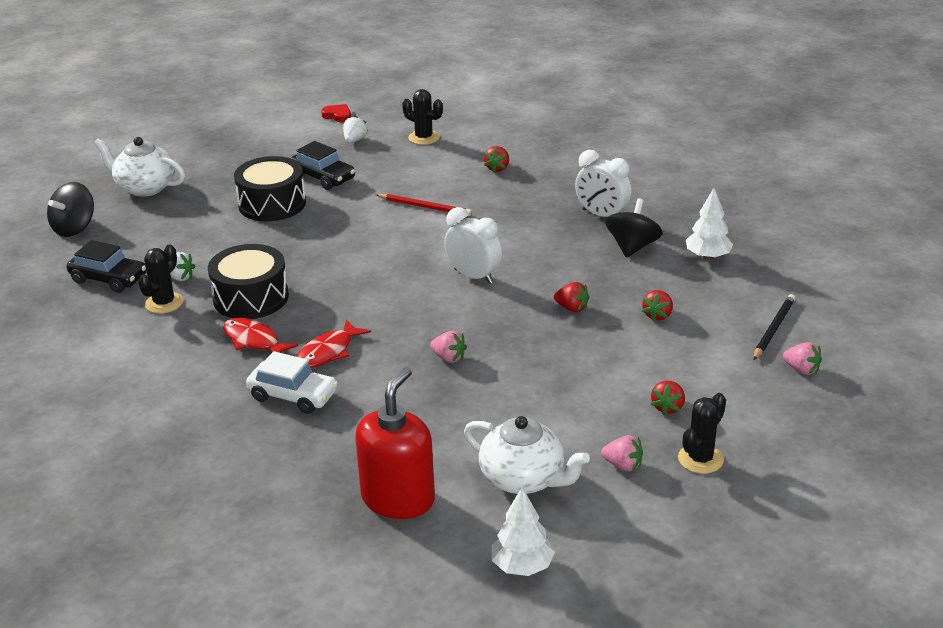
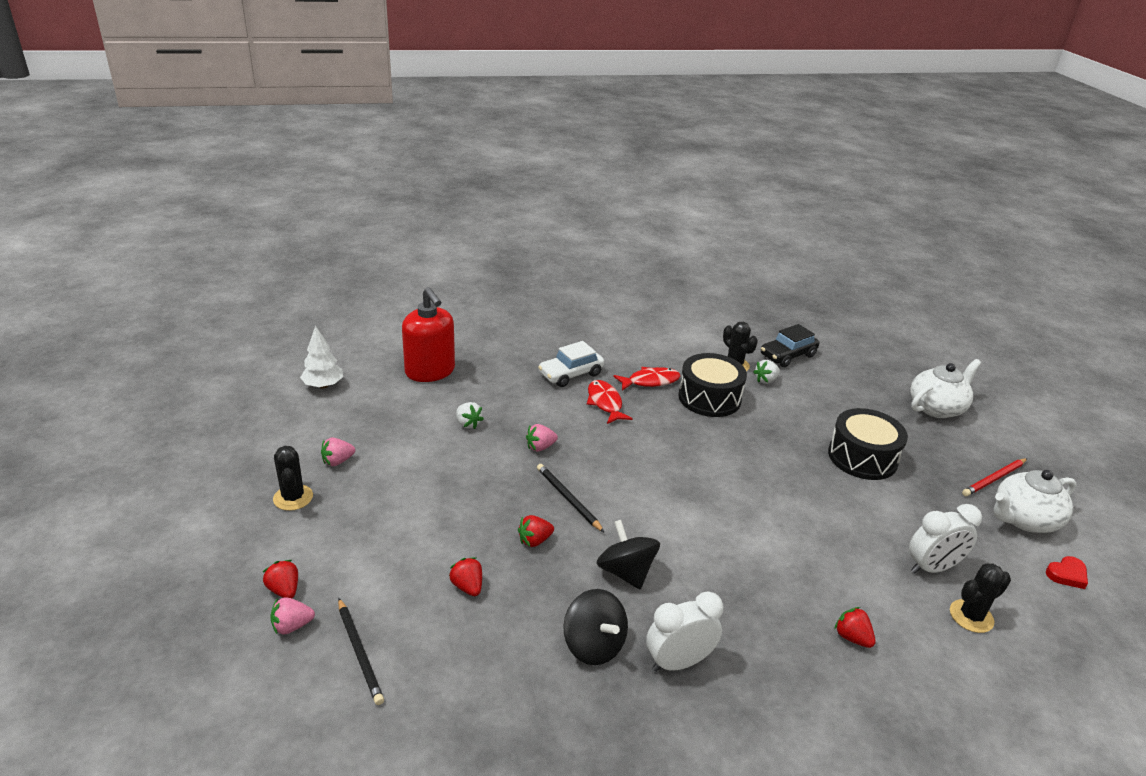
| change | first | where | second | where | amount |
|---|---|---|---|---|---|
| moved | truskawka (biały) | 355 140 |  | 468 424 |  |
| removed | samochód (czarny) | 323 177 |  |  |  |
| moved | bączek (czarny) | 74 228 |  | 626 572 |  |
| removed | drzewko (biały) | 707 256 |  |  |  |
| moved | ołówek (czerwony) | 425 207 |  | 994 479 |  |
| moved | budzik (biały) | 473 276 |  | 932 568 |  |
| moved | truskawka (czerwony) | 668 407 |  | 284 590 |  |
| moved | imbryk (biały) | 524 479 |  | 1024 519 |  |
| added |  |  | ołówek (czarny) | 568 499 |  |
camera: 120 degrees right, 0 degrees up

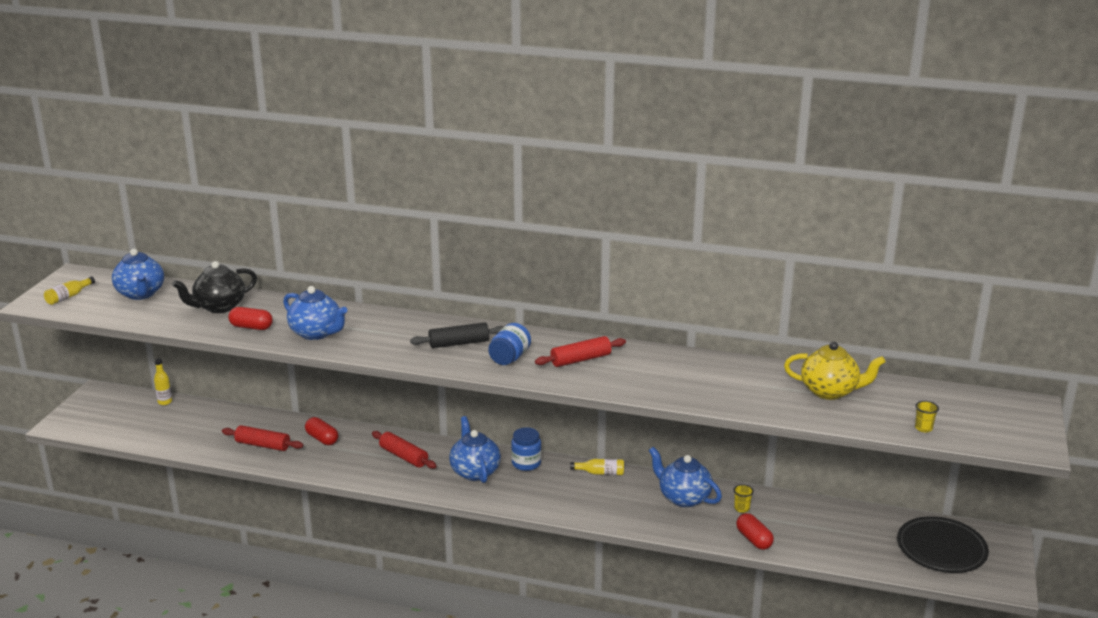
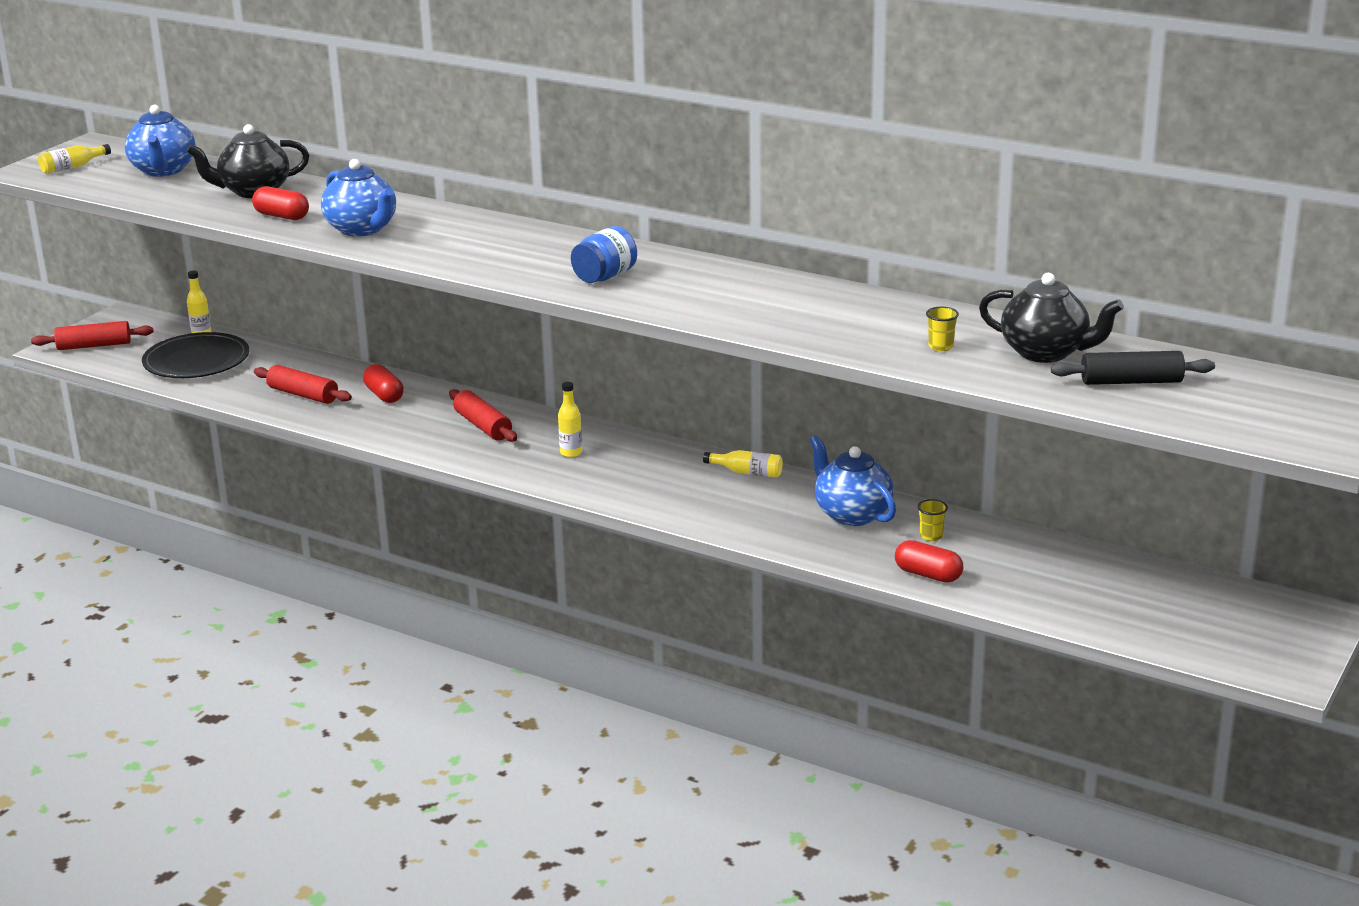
| change | first | where | second | where | amount |
|---|---|---|---|---|---|
| moved | wałek do ciasta (czarny) | 459 343 |  | 1131 382 |  |
| moved | wałek do ciasta (czerwony) | 580 359 |  | 94 345 |  |
| recoloured | imbryk (żółty) | 830 391 | imbryk (czarny) | 1046 352 |  |
| moved | szklanka (żółty) | 923 428 |  | 940 346 |  |
| replaced | imbryk (niebieski) | 475 471 | butelka (żółty) | 571 453 |  |
| removed | słoik (niebieski) | 526 463 |  |  |  |
| turned | kapsułka (czerwony) | 753 539 |  | 928 575 | 45 degrees counterclockwise |
| moved | talerz (czarny) | 941 549 |  | 196 362 |  |
camera: 15 degrees right, 0 degrees up

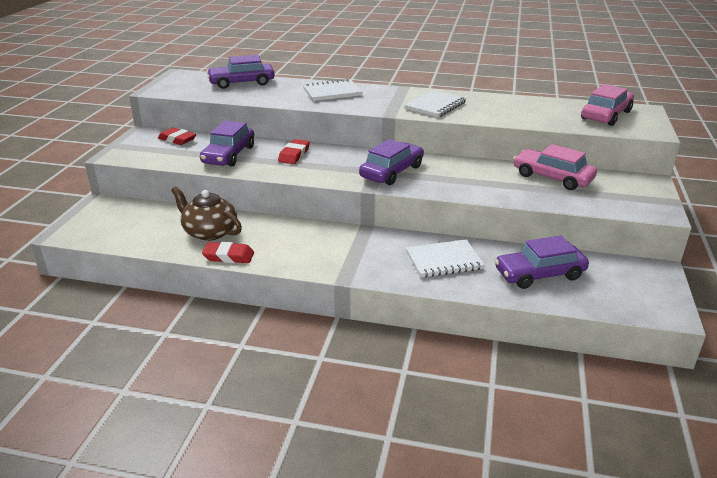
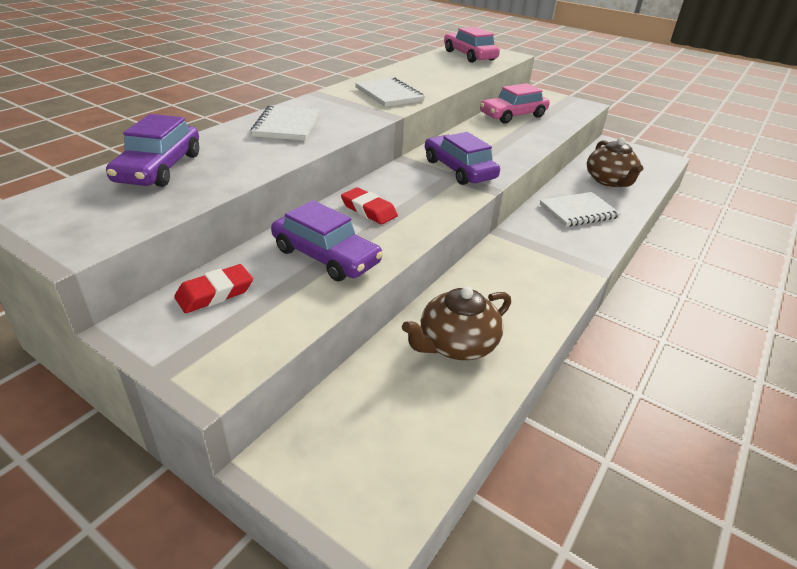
| change | first | where | second | where | amount |
|---|---|---|---|---|---|
| replaced | samochód (fioletowy) | 539 274 | imbryk (brązowy) | 609 181 |  |
| turned | zeszyt (biały) | 444 260 |  | 578 211 | 60 degrees clockwise |
| removed | gumka do mazania (czerwony) | 228 256 |  |  |  |
camera: 70 degrees left, 5 degrees up

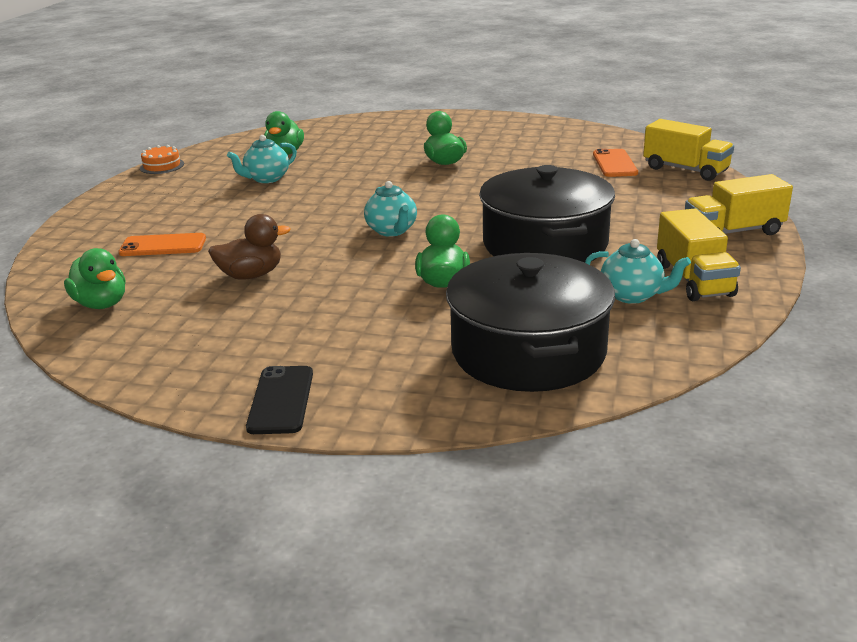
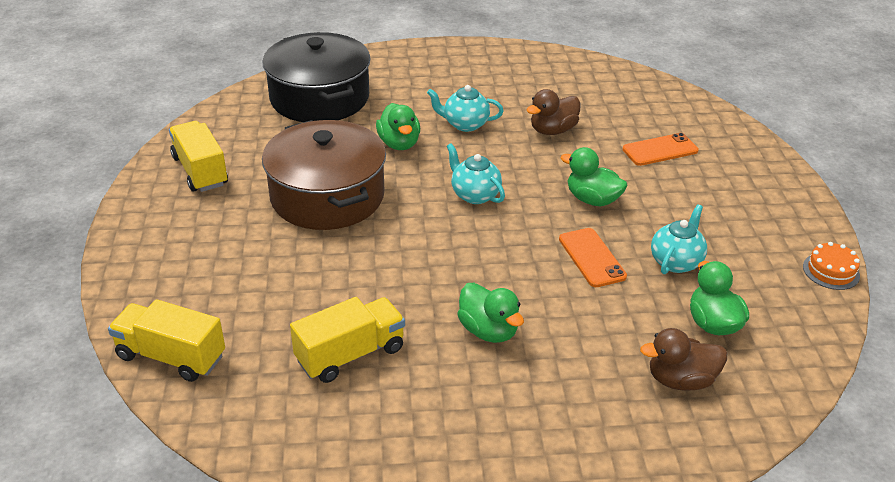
| change | first | where | second | where | amount |
|---|---|---|---|---|---|
| moved | telefon (pomarańczowy) | 614 164 |  | 591 258 |  |
| recoloured | garnek (czarny) | 545 244 | garnek (brązowy) | 327 196 |  |
| moved | ciężarówka (żółty) | 733 232 |  | 350 354 |  |
| moved | imbryk (turkusowy) | 632 295 |  | 465 124 |  |
| moved | kaczka (zielony) | 101 304 |  | 592 200 |  |
| removed | telefon (czarny) | 281 400 |  |  |  |
| added |  |  | kaczka (brązowy) | 680 380 |  |
camera: 160 degrees right, 10 degrees up

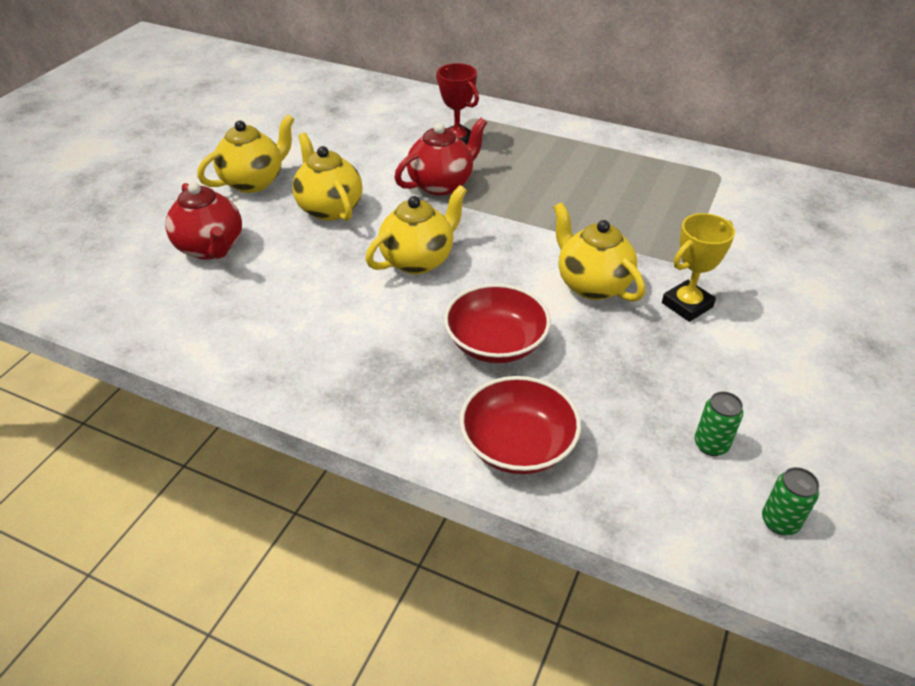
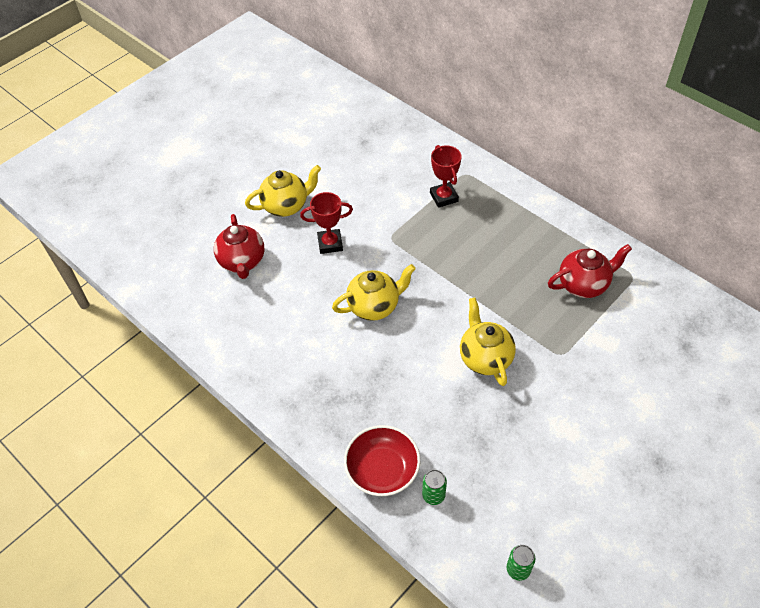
| change | first | where | second | where | amount |
|---|---|---|---|---|---|
| moved | imbryk (czerwony) | 441 184 |  | 583 284 |  |
| replaced | imbryk (żółty) | 329 208 | puchar (czerwony) | 330 244 |  |
| removed | puchar (żółty) | 687 305 |  |  |  |
| removed | miska (czerwony) | 496 343 |  |  |  |
| moved | puszka (zielony) | 711 445 |  | 433 495 |  |
camera: 20 degrees right, 10 degrees up

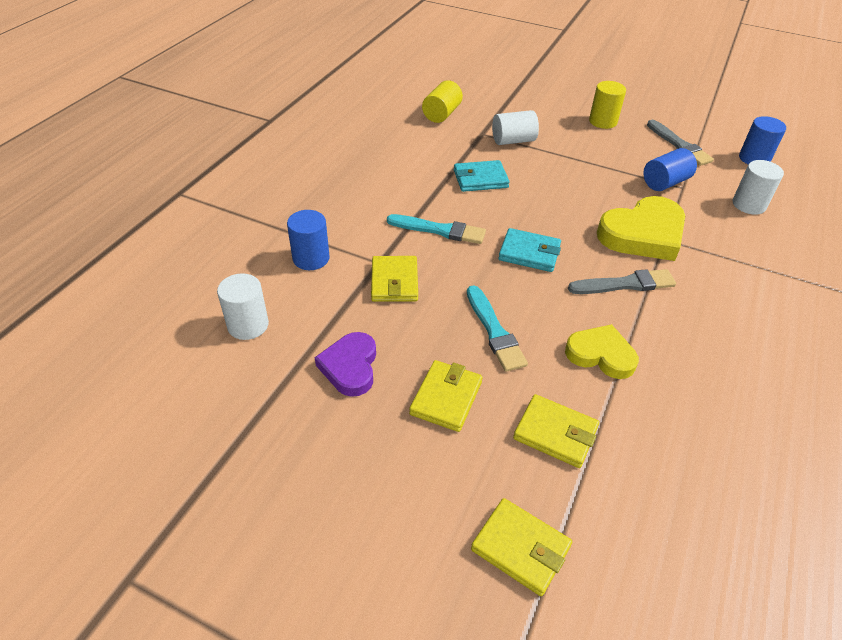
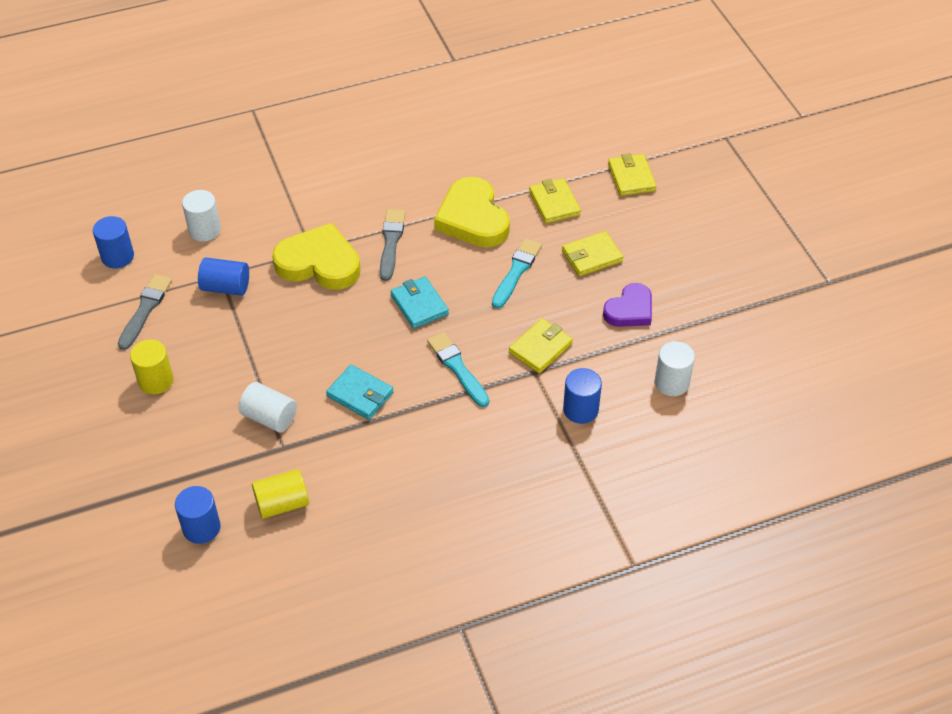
| change | first | where | second | where | amount |
|---|---|---|---|---|---|
| turned | pędzel (szary) | 625 284 |  | 391 242 | 60 degrees clockwise |
| resized | serce (żółty) | 601 355 |  | 473 218 | x1.60 |
| added |  |  | walec (niebieski) | 201 528 |  |
camera: 135 degrees left, 5 degrees up

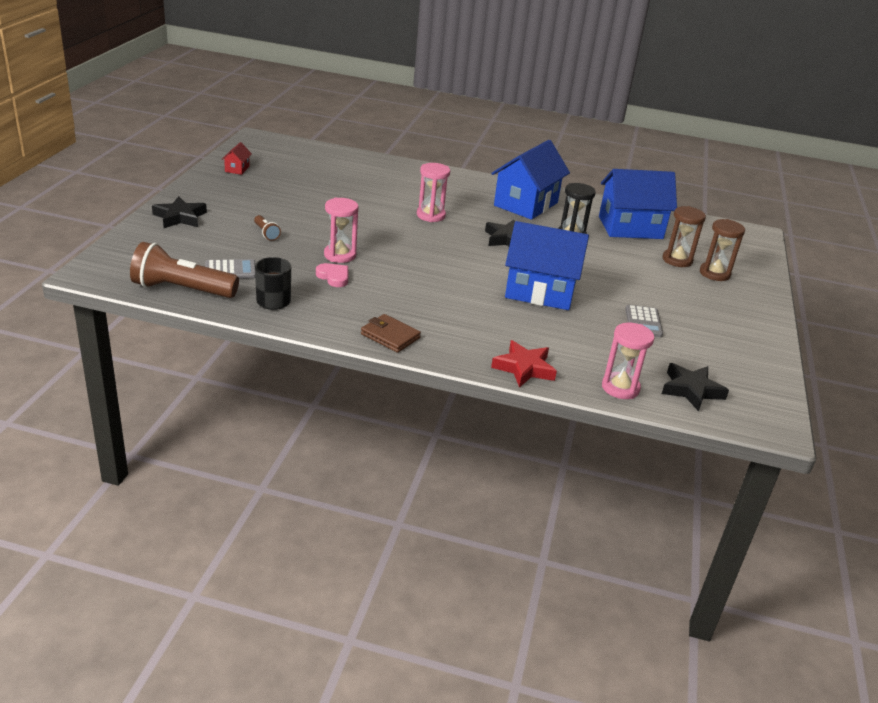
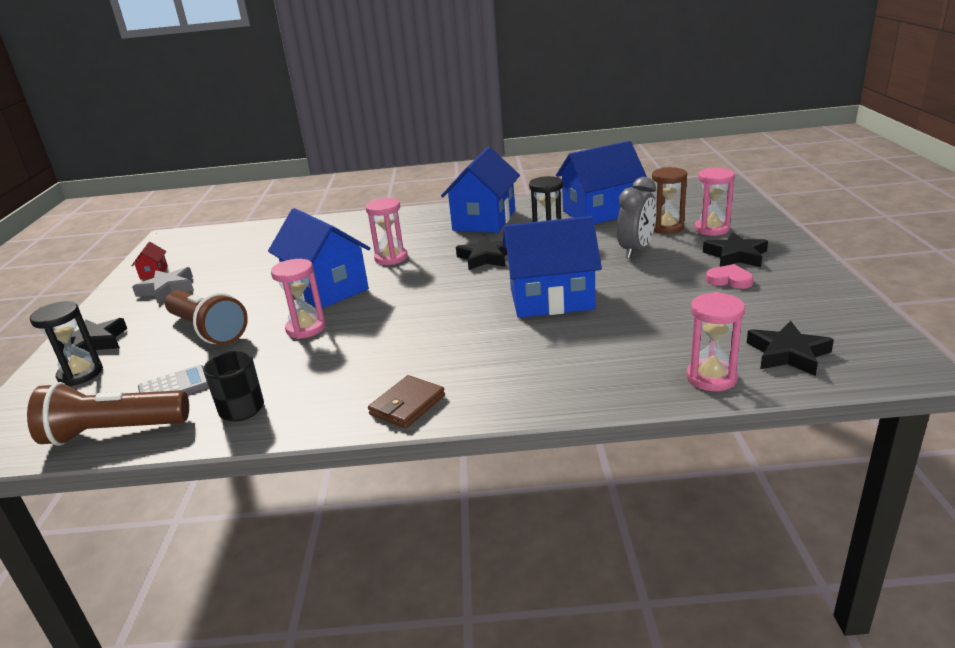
| change | first | where | second | where | amount |
|---|---|---|---|---|---|
| resized | latarka (brązowy) | 266 233 |  | 208 330 | x2.21 |
| recoloured | klepsydra (brązowy) | 714 273 | klepsydra (różowy) | 712 229 |  |
| moved | serce (różowy) | 334 277 |  | 729 280 |  |
| removed | kalkulator (szary) | 643 322 |  |  |  |
| turned | portfel (brązowy) | 390 336 |  | 407 405 | 75 degrees counterclockwise |
| removed | gwiazda (czerwony) | 524 368 |  |  |  |
| added |  |  | budzik (szary) | 636 250 |  |
| added |  |  | domek (niebieski) | 327 289 |  |
| added |  |  | gwiazda (czarny) | 736 256 |  |
| added |  |  | gwiazda (szary) | 168 289 |  |
| added |  |  | klepsydra (czarny) | 80 374 |  |
camera: 10 degrees left, 5 degrees down

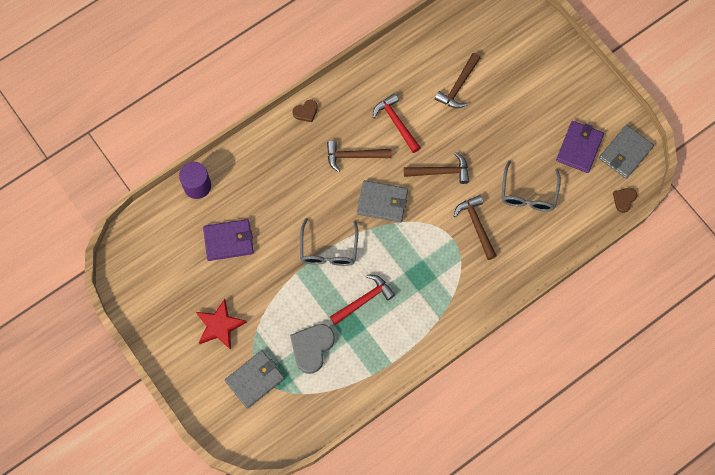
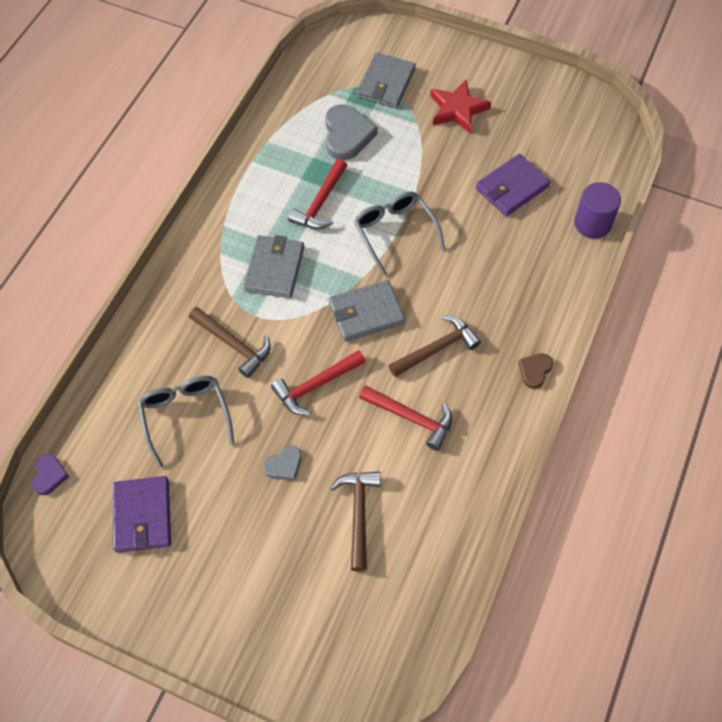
| change | first | where | second | where | amount |
|---|---|---|---|---|---|
| moved | portfel (szary) | 625 153 |  | 274 269 |  |
| recoloured | młotek (brązowy) | 441 172 | młotek (czerwony) | 315 386 |  |
| recoloured | serce (brązowy) | 624 199 | serce (fioletowy) | 49 475 |  |
| added |  |  | serce (szary) | 284 465 |  |
camera: 150 degrees right, 10 degrees down

